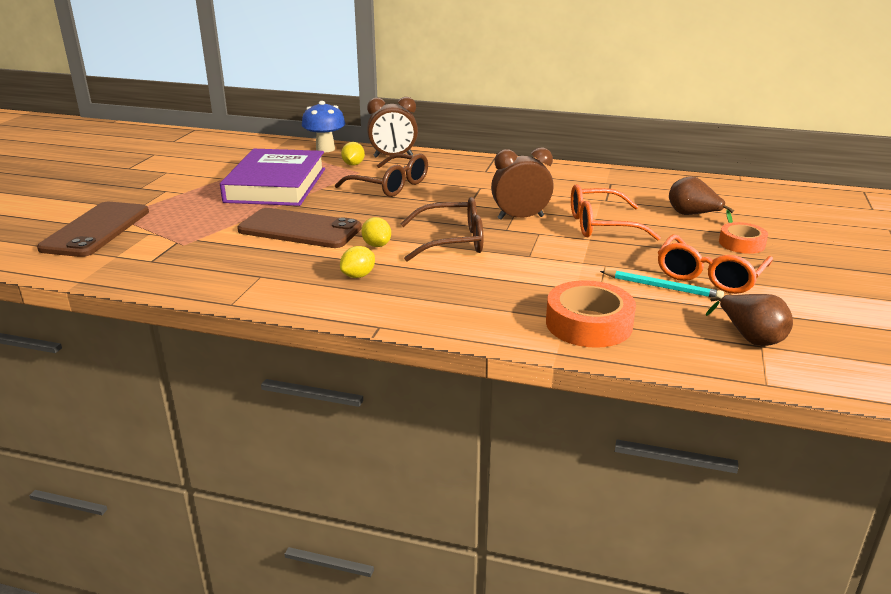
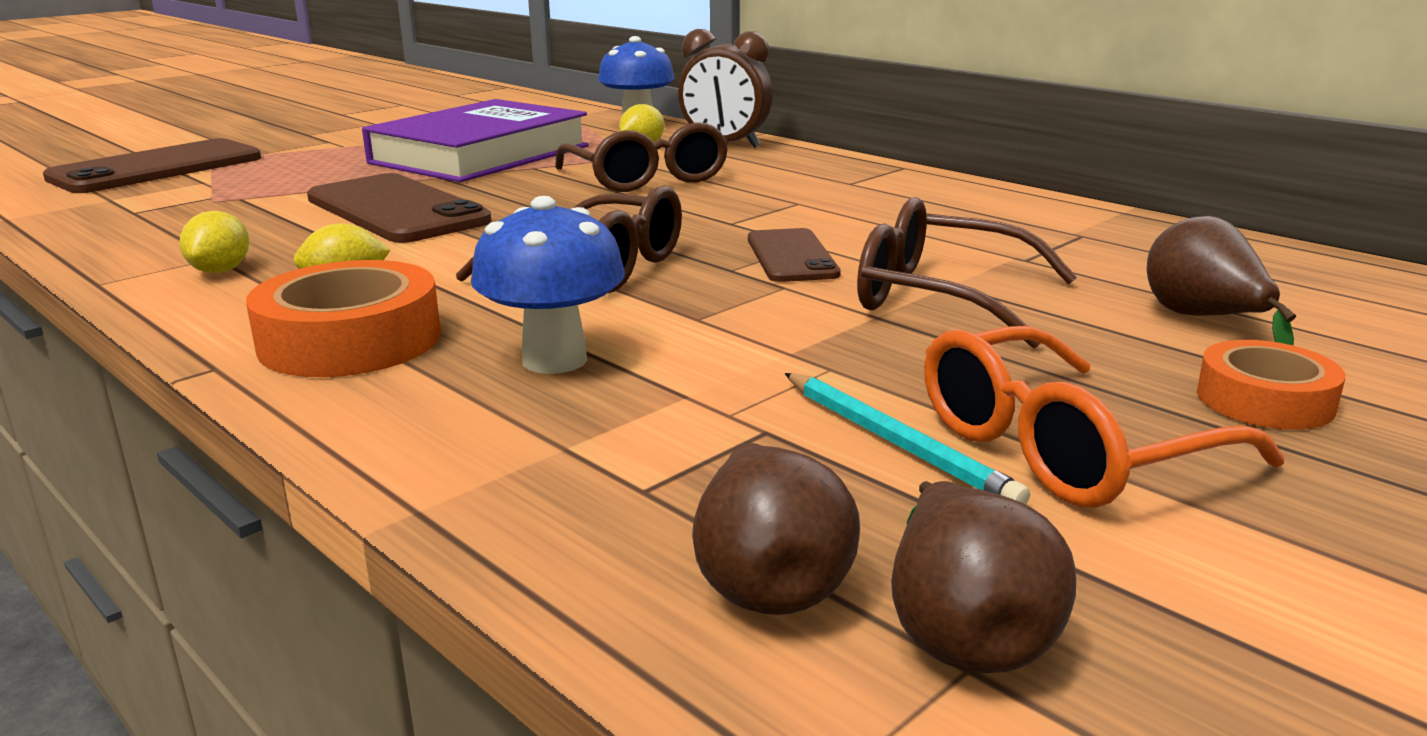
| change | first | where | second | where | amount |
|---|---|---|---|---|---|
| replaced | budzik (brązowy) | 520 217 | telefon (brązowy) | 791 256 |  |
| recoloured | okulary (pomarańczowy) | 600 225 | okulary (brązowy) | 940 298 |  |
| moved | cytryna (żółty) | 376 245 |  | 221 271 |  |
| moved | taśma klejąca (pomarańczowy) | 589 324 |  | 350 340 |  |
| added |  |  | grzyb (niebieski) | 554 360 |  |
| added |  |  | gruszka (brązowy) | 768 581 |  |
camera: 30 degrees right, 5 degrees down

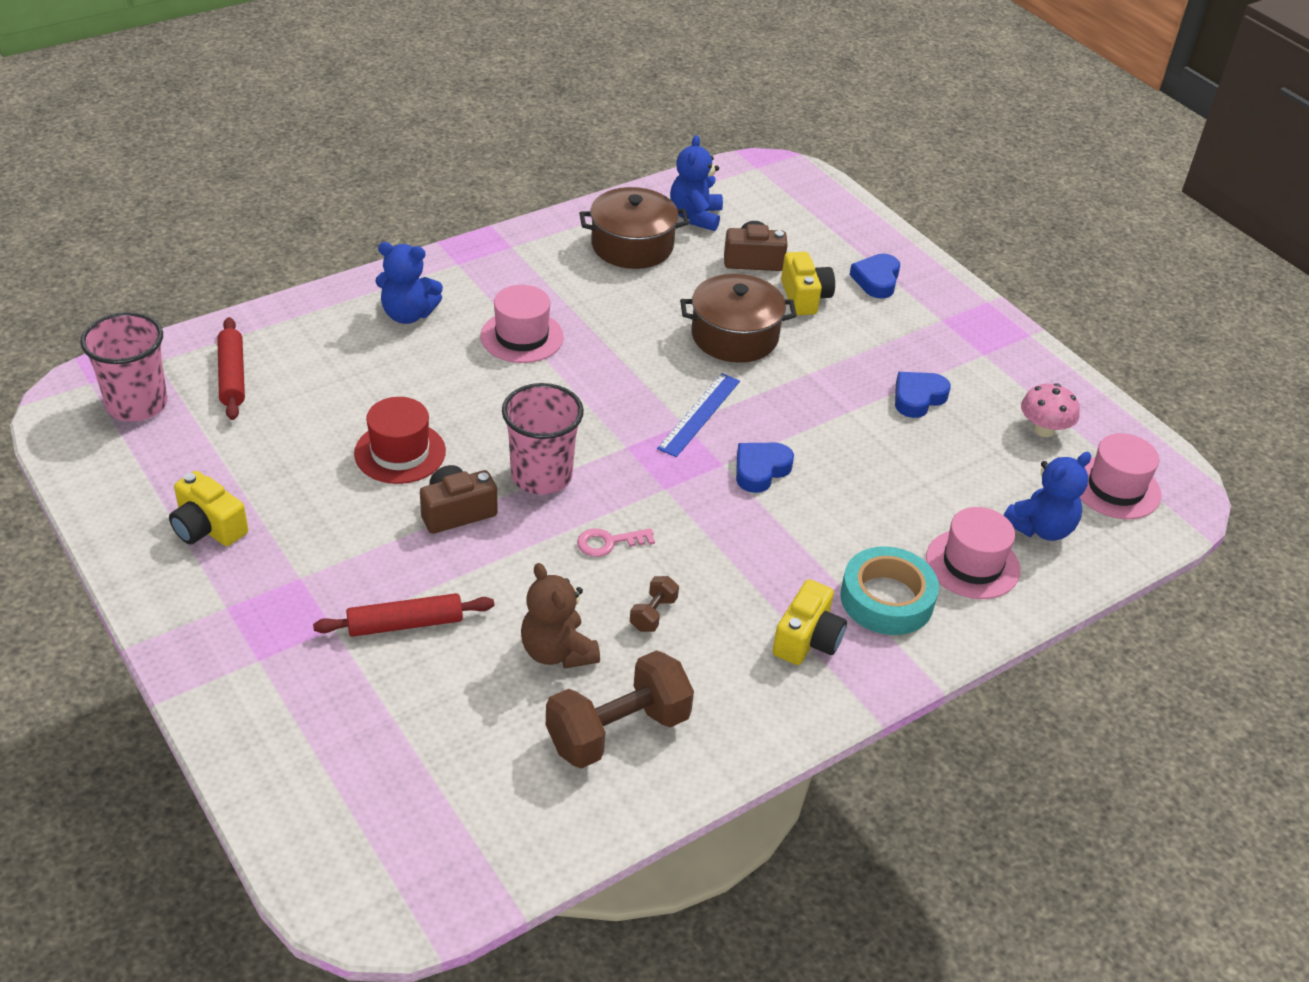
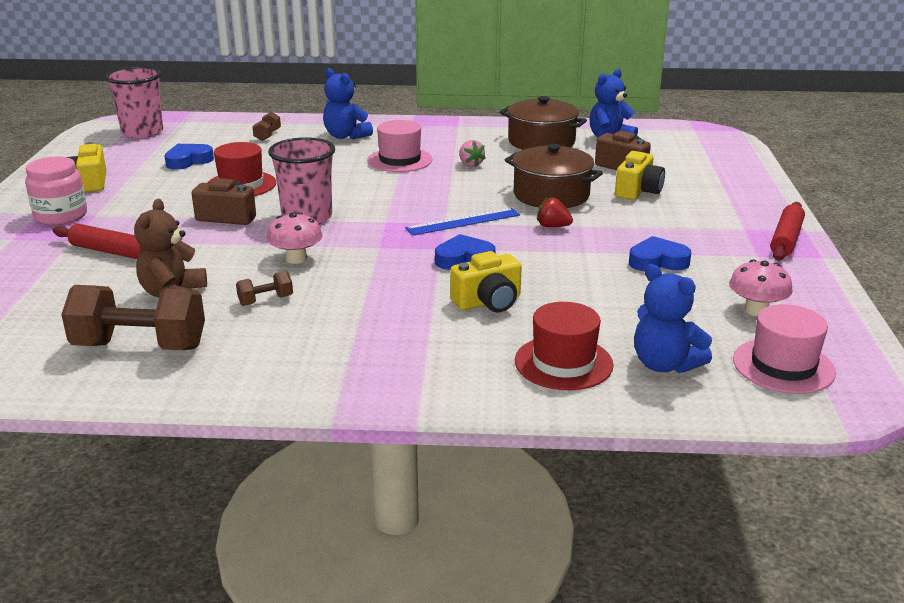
| change | first | where | second | where | amount |
|---|---|---|---|---|---|
| moved | serce (niebieski) | 876 280 |  | 188 161 |  |
| moved | wałek do ciasta (czerwony) | 232 376 |  | 786 239 |  |
| turned | miś (niebieski) | 1041 528 |  | 664 364 | 45 degrees clockwise |
| recoloured | kapelusz (różowy) | 972 564 | kapelusz (czerwony) | 563 363 |  |
| replaced | klucz (różowy) | 608 543 | grzyb (różowy) | 296 258 |  |
| removed | taśma klejąca (turkusowy) | 887 599 |  |  |  |
| moved | aparat fotograficzny (żółty) | 807 639 |  | 488 302 |  |
| added |  |  | hantel (brązowy) | 267 135 |  |
| added |  |  | truskawka (różowy) | 470 164 |  |
| added |  |  | słoik (różowy) | 61 216 |  |
| added |  |  | truskawka (czerwony) | 552 226 |  |
camera: 40 degrees right, 15 degrees down

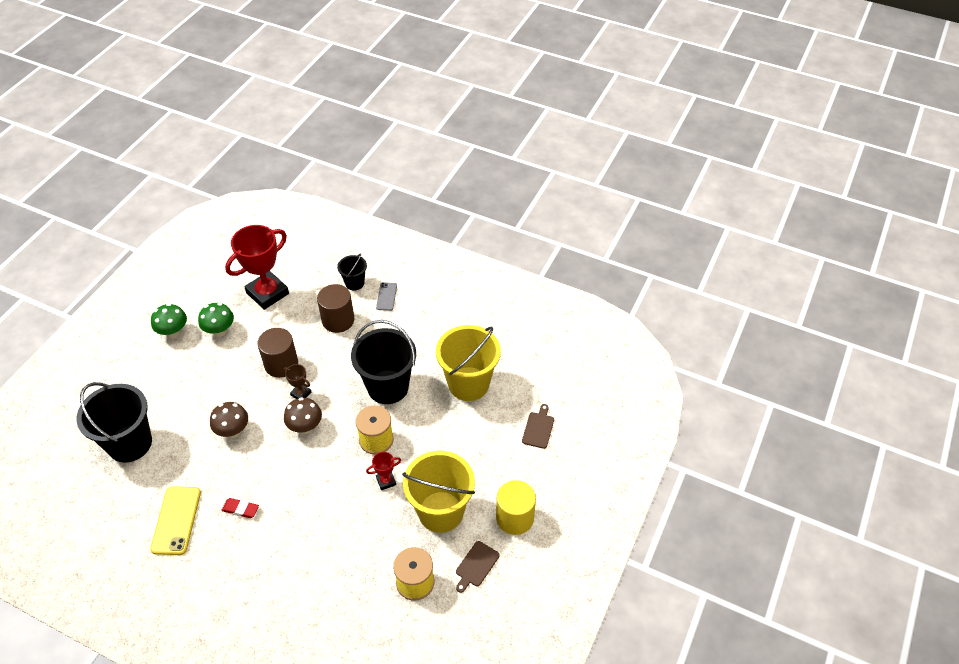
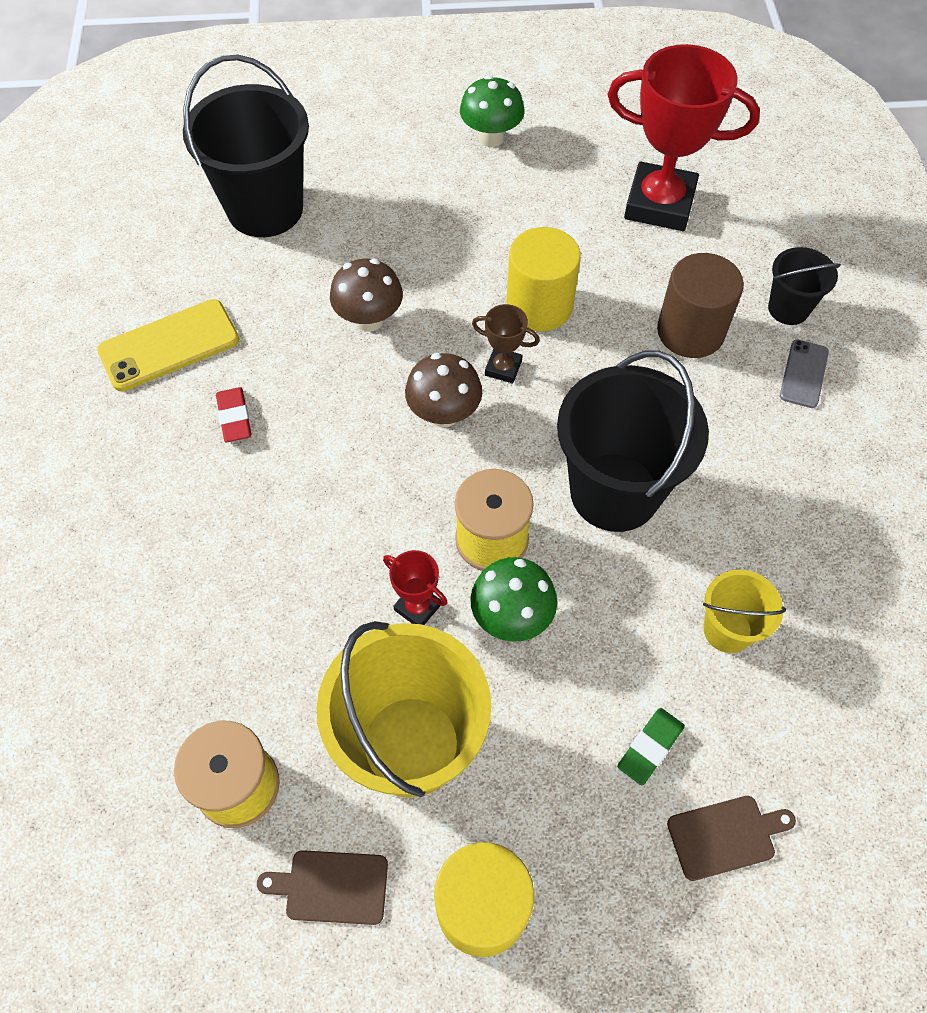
| change | first | where | second | where | amount |
|---|---|---|---|---|---|
| turned | telefon (szary) | 386 296 |  | 804 374 | 45 degrees counterclockwise |
| moved | grzyb (zielony) | 220 331 |  | 511 617 |  |
| resized | wiadro (żółty) | 468 384 |  | 727 630 | x0.51 |
| recoloured | walec (brązowy) | 281 364 | walec (żółty) | 539 306 |  |
| turned | puchar (brązowy) | 301 394 |  | 503 368 | 75 degrees counterclockwise |
| added |  |  | gumka do mazania (zielony) | 650 747 |  |
camera: 60 degrees right, 10 degrees up

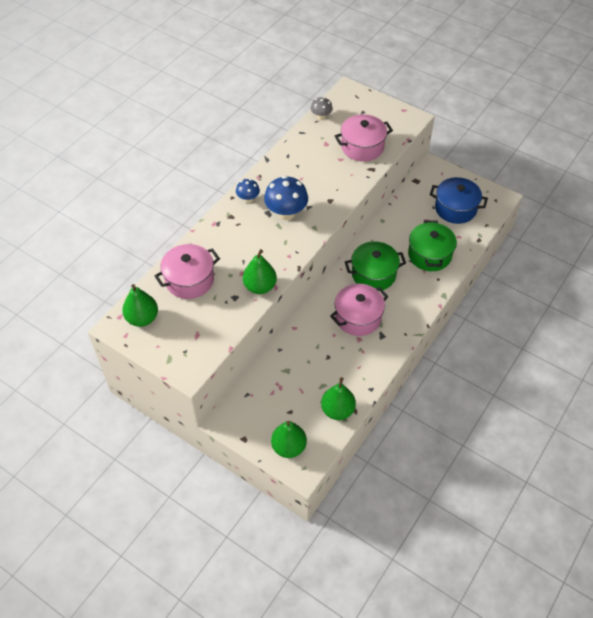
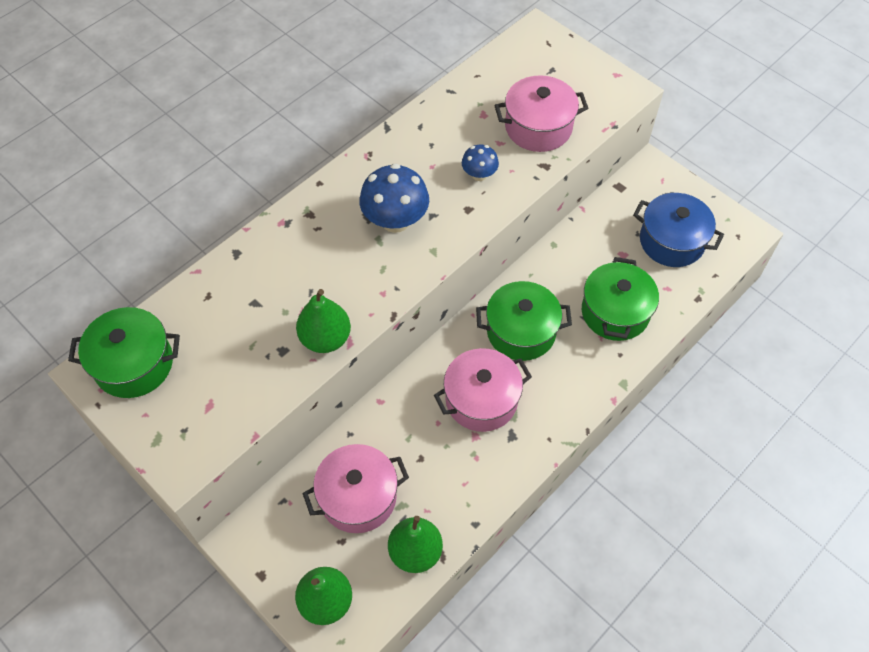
| change | first | where | second | where | amount |
|---|---|---|---|---|---|
| removed | grzyb (szary) | 321 116 |  |  |  |
| moved | grzyb (niebieski) | 248 199 |  | 479 175 |  |
| moved | garnek (różowy) | 189 280 |  | 358 497 |  |
| replaced | gruszka (zielony) | 142 318 | garnek (zielony) | 134 364 |  |
camera: 10 degrees right, 5 degrees up

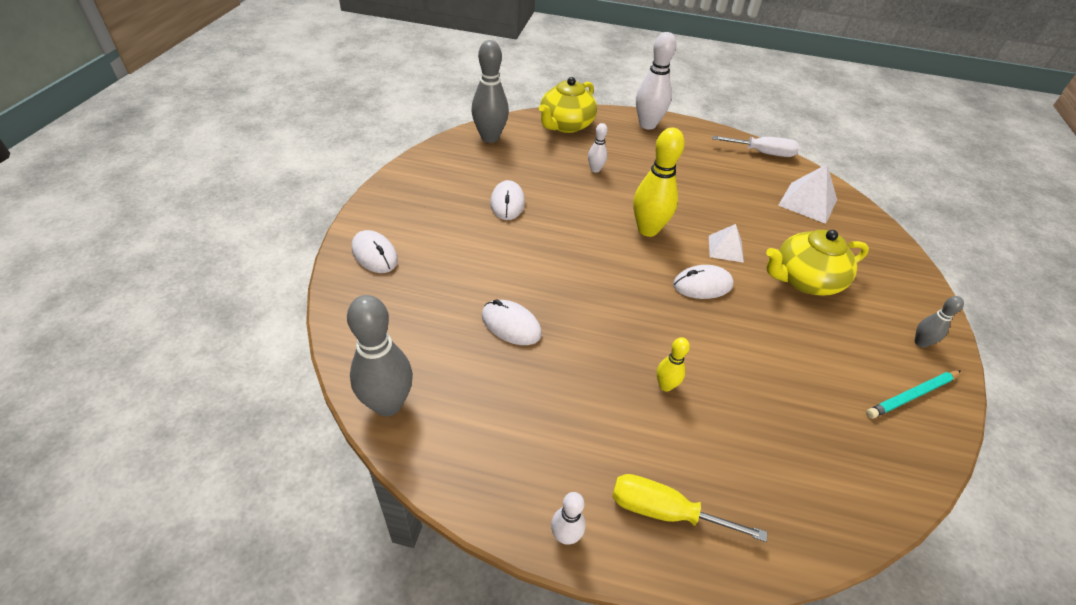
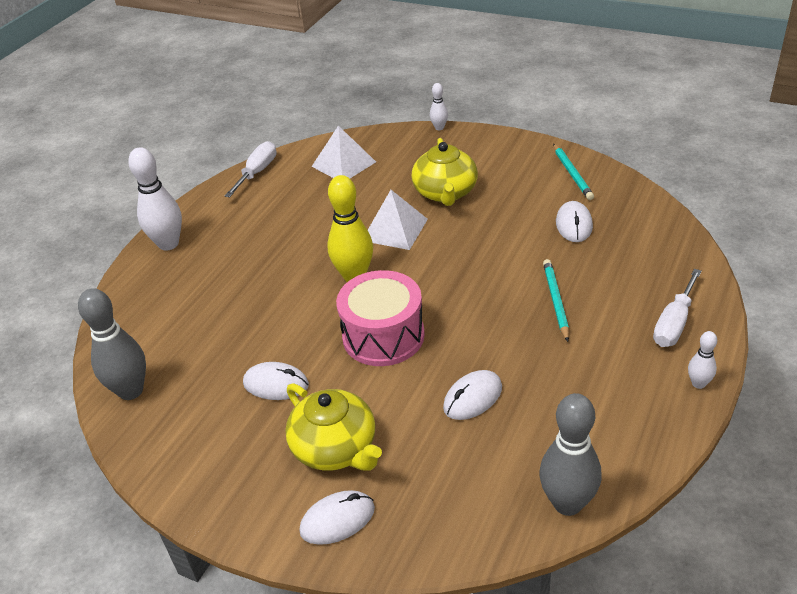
| change | first | where | second | where | amount |
|---|---|---|---|---|---|
| moved | imbryk (żółty) | 565 125 |  | 336 448 |  |
| moved | kręgiel (biały) | 595 169 |  | 439 128 |  |
| resized | piramida (biały) | 725 248 |  | 395 229 | x1.57 |
| moved | myszka (biały) | 702 285 |  | 574 224 |  |
| removed | kręgiel (szary) | 920 343 |  |  |  |
| replaced | kręgiel (żółty) | 665 386 | ołówek (turkusowy) | 555 301 |  |
| recoloured | śrubokręt (żółty) | 664 511 | śrubokręt (biały) | 674 323 |  |
| added |  |  | bęben (różowy) | 383 336 |  |
camera: 70 degrees left, 5 degrees down

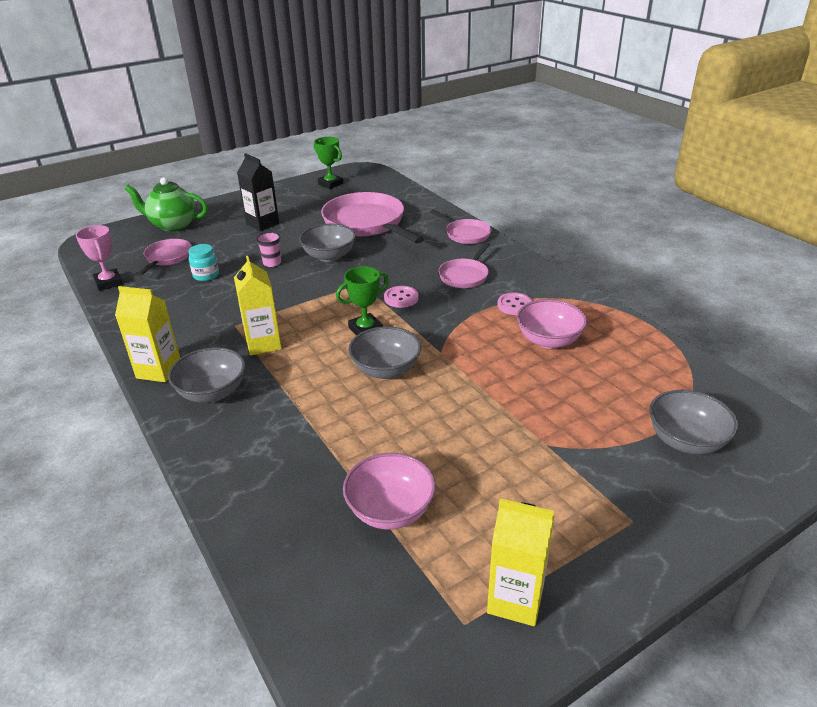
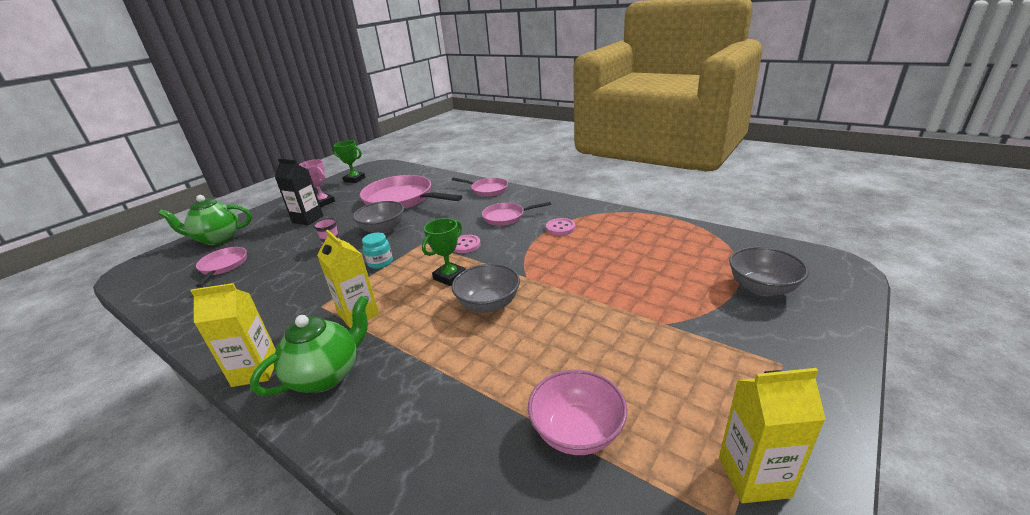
| change | first | where | second | where | amount |
|---|---|---|---|---|---|
| moved | puchar (różowy) | 108 282 |  | 323 202 |  |
| turned | patelnia (różowy) | 465 275 |  | 506 217 | 75 degrees clockwise |
| moved | słoik (turkusowy) | 206 275 |  | 380 263 |  |
| removed | miska (różowy) | 548 340 |  |  |  |
| replaced | miska (szary) | 212 392 | imbryk (zielony) | 327 375 |  |
camera: 20 degrees left, 5 degrees down

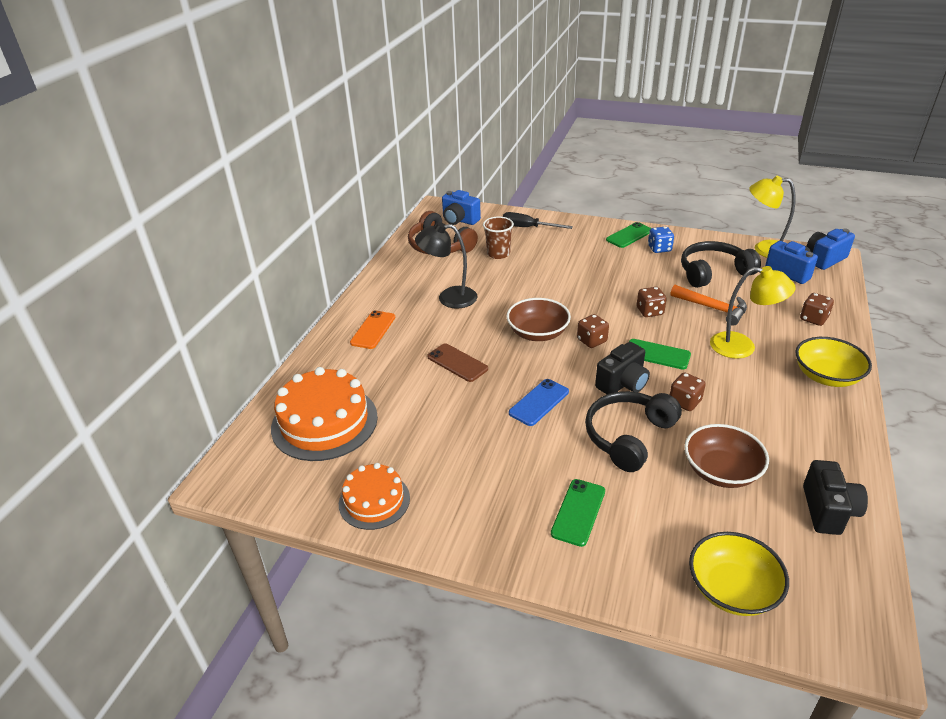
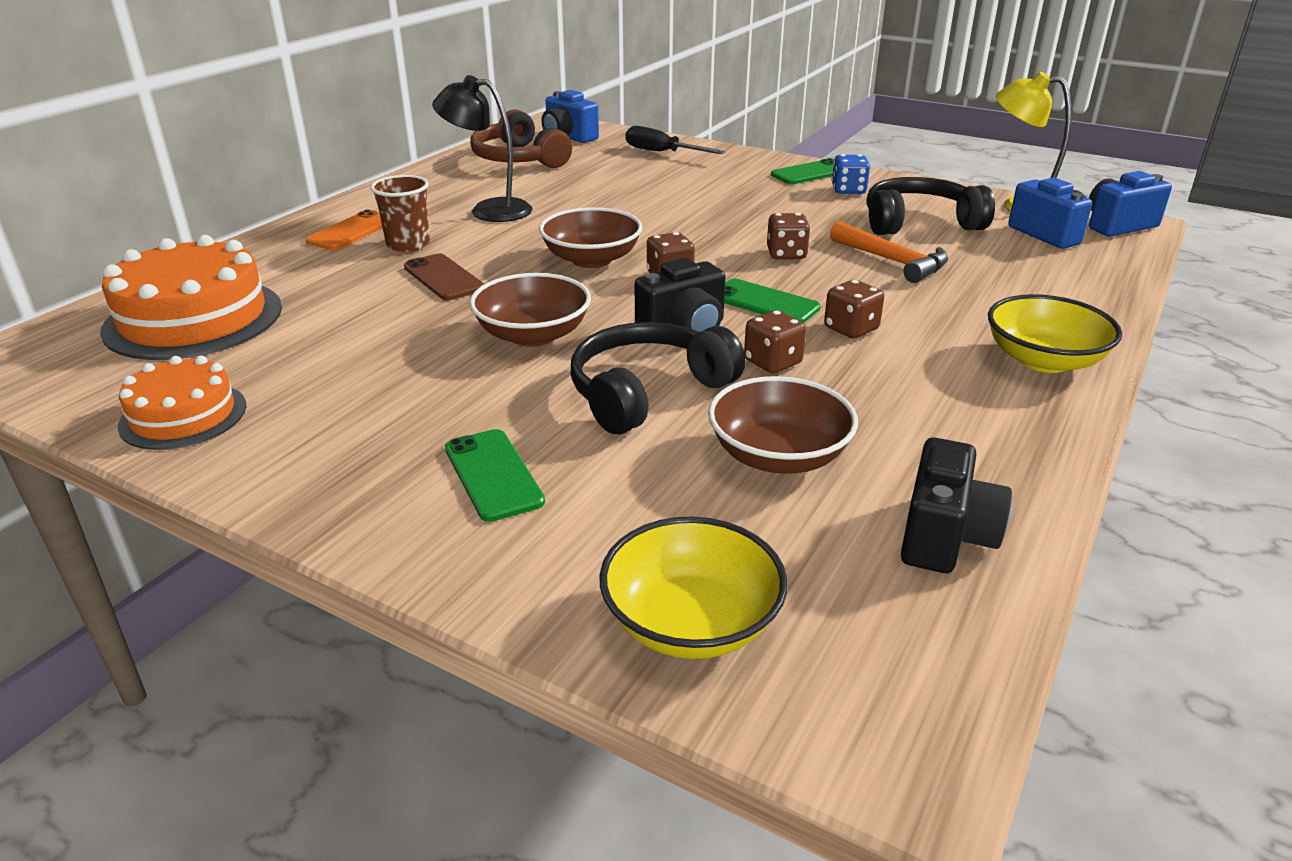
| change | first | where | second | where | amount |
|---|---|---|---|---|---|
| moved | szklanka (brązowy) | 498 254 |  | 408 244 |  |
| removed | lampka (żółty) | 742 347 |  |  |  |
| moved | kostka do gry (brązowy) | 813 319 |  | 851 329 |  |
| replaced | telefon (niebieski) | 539 402 | miska (brązowy) | 533 335 |  |
| turned | telefon (zielony) | 578 512 |  | 493 475 | 60 degrees counterclockwise |
camera: 10 degrees right, 5 degrees down

